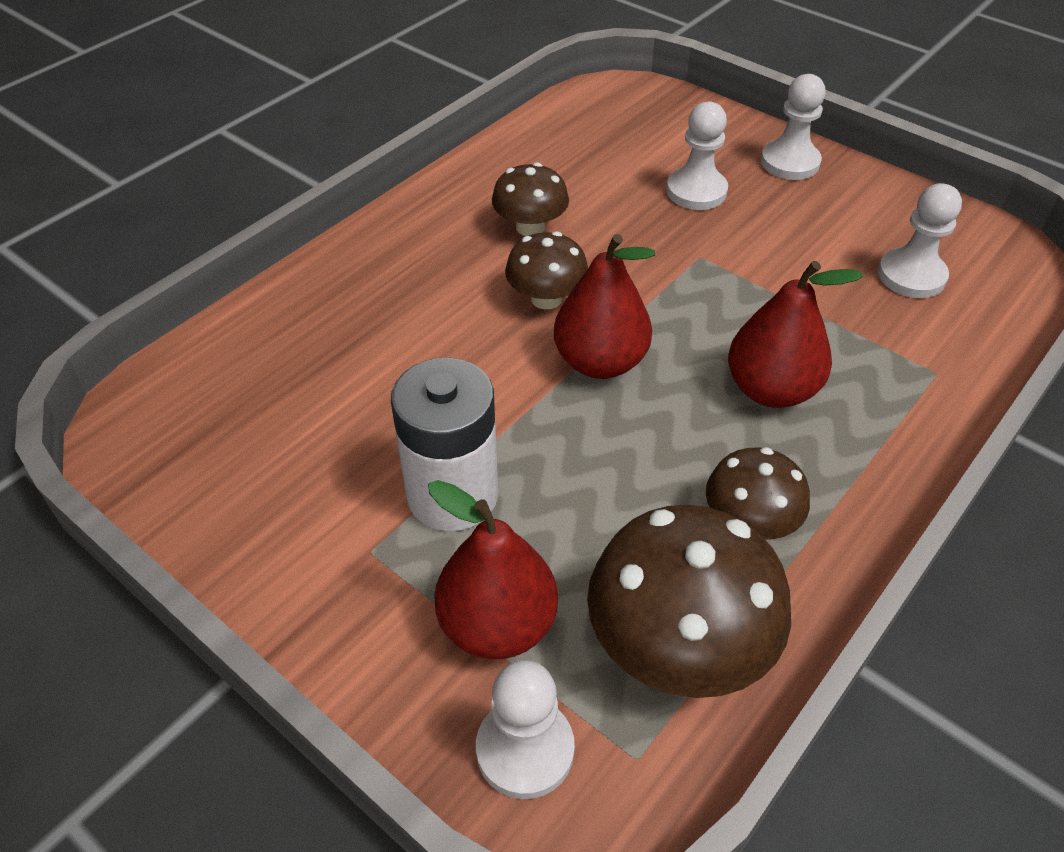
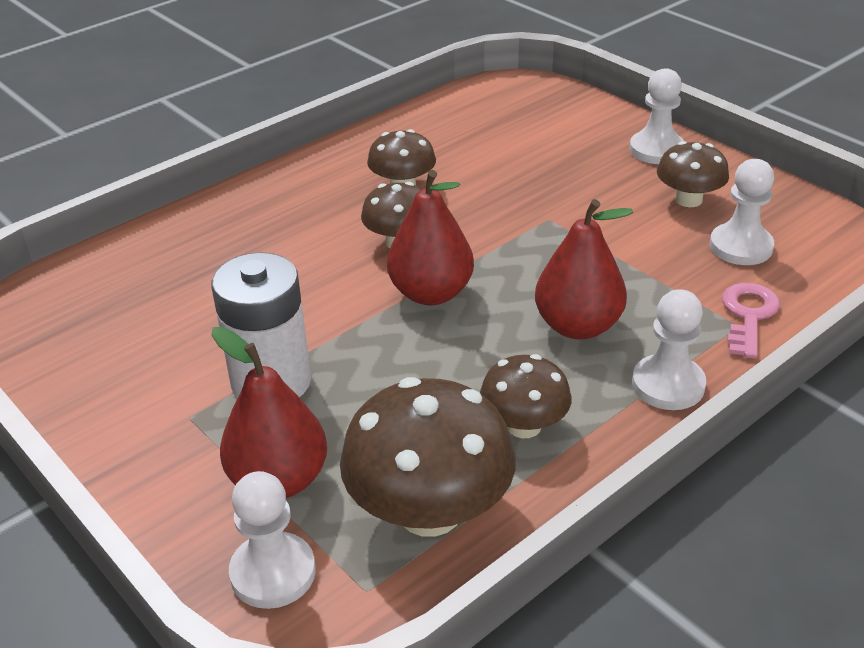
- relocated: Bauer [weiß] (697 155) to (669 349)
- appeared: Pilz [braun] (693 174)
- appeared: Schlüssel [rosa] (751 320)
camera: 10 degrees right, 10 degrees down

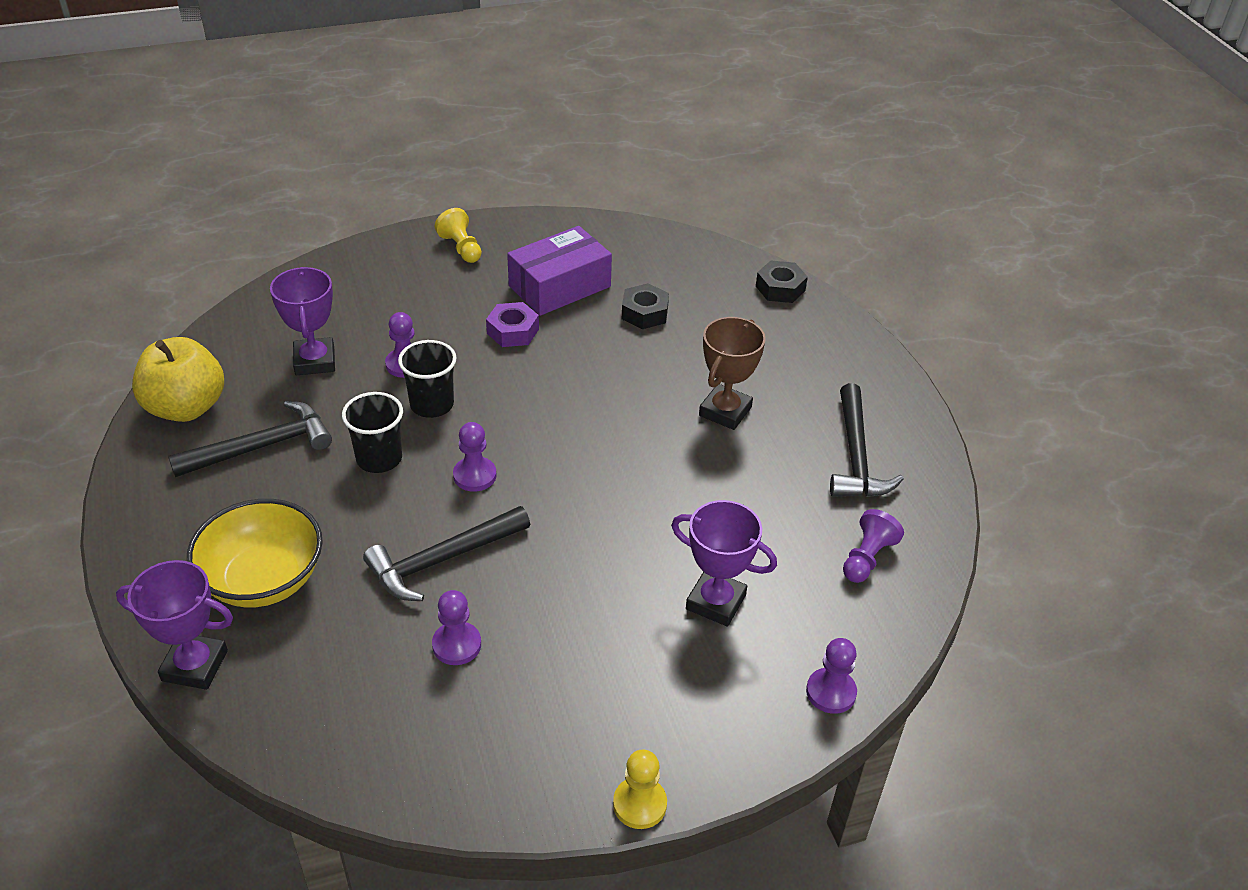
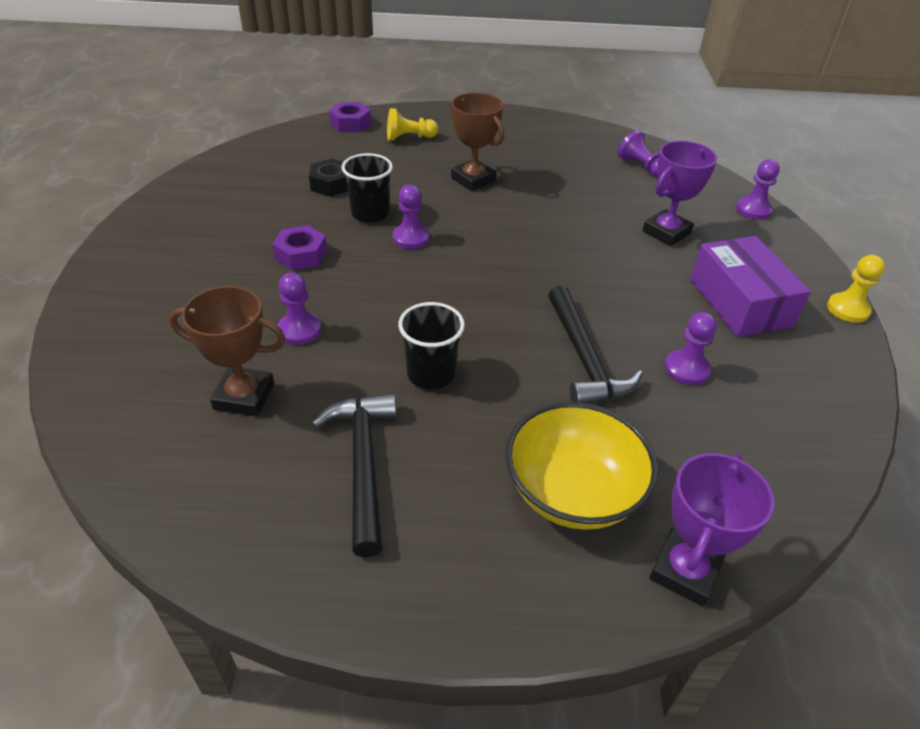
- relocated: Bauer [gelb] (458 235) to (412 124)
- relocated: Schachtel [lila] (559 271) to (750 286)
- colour: Sechskantmutter [schwarz] (782 282) to Sechskantmutter [lila] (350 117)
- colour: Pokal [lila] (302 321) to Pokal [braun] (227 351)
- missing: Apfel [gelb] (178 379)
- relocated: Becher [schwarz] (427 379) to (367 188)
- missing: Hammer [schwarz] (867 440)
- relocated: Bauer [lila] (474 456) to (410 217)
camera: 70 degrees left, 0 degrees up

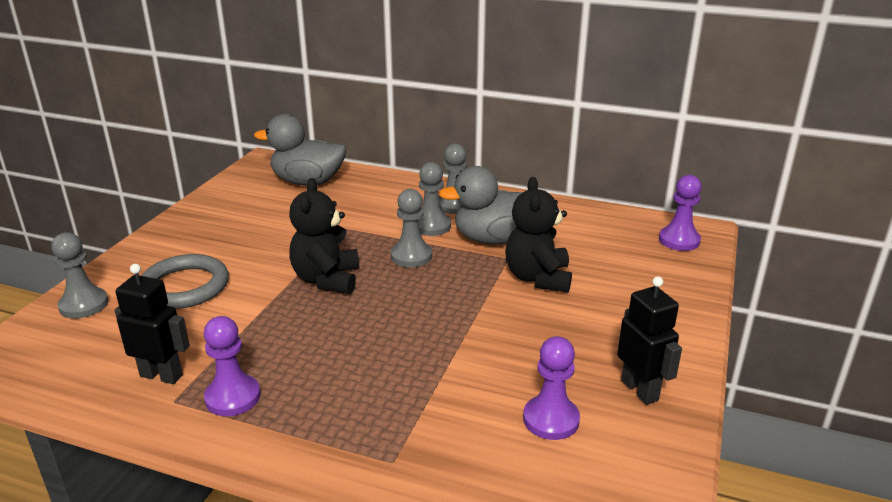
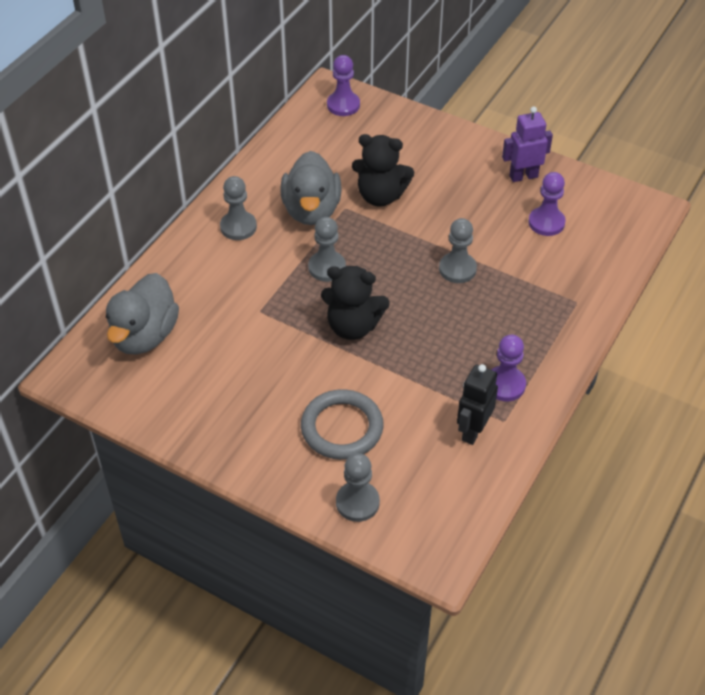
- relocated: Bauer [grau] (434 199) to (458 250)
- colour: Roboter [schwarz] (649 340) to Roboter [lila] (527 144)
camera: 80 degrees left, 20 degrees up

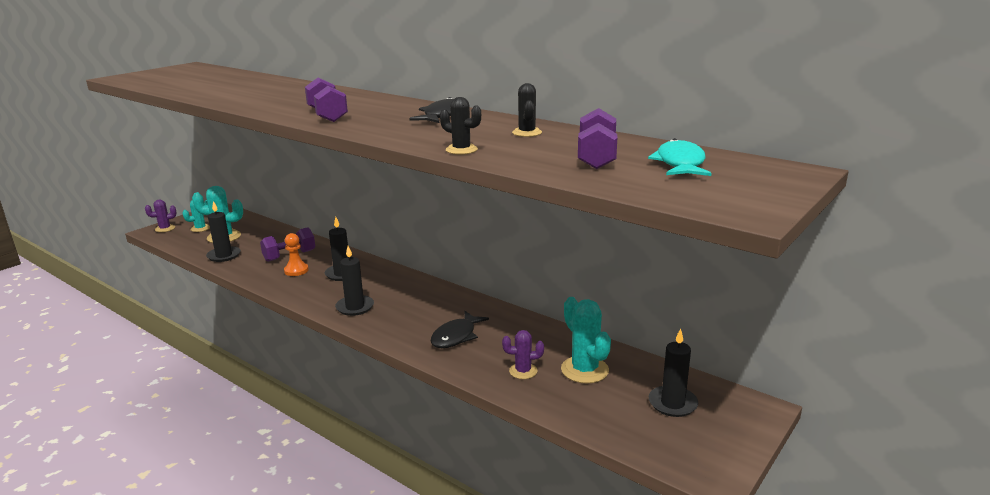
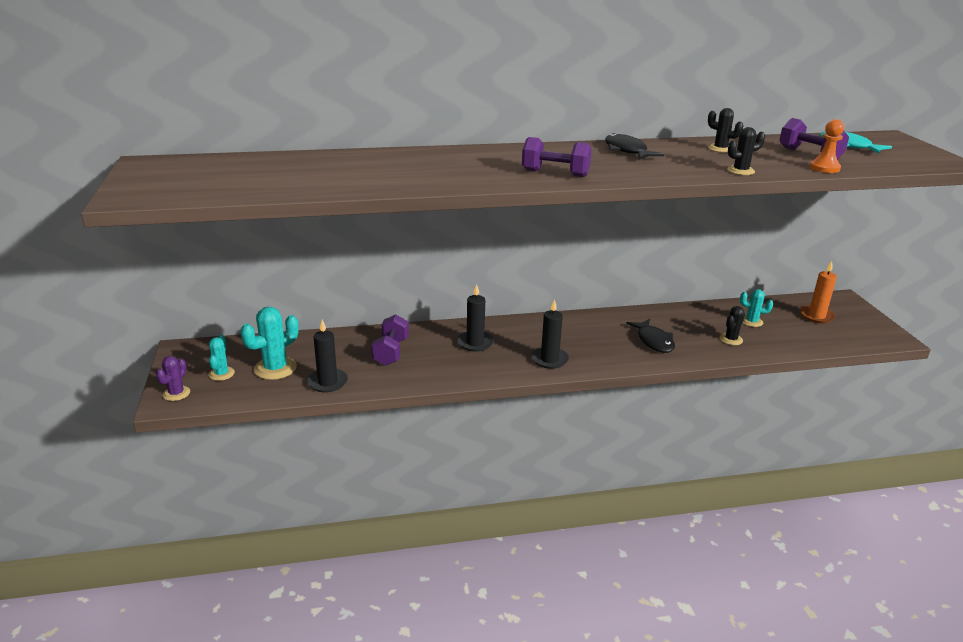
- relocated: Bauer [orange] (296 254) to (827 146)
- size: Kaktus [türkis] (586 340) = (756 308) x0.59
- colour: Kerze [schwarz] (673 372) to Kerze [orange] (818 292)
- colour: Kaktus [lila] (523 354) to Kaktus [schwarz] (732 325)
camera: 50 degrees left, 5 degrees up

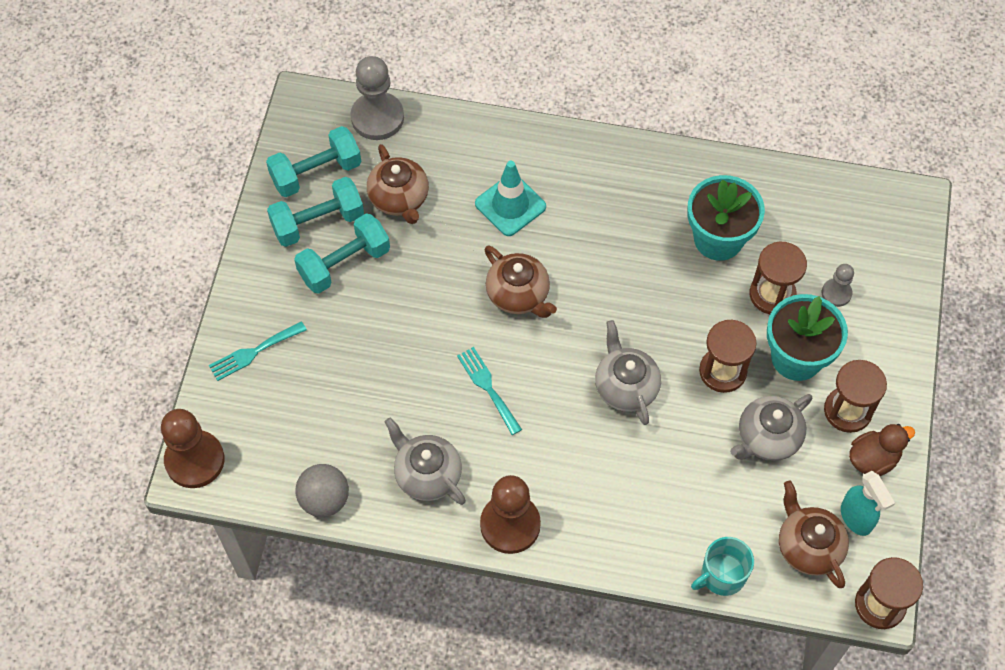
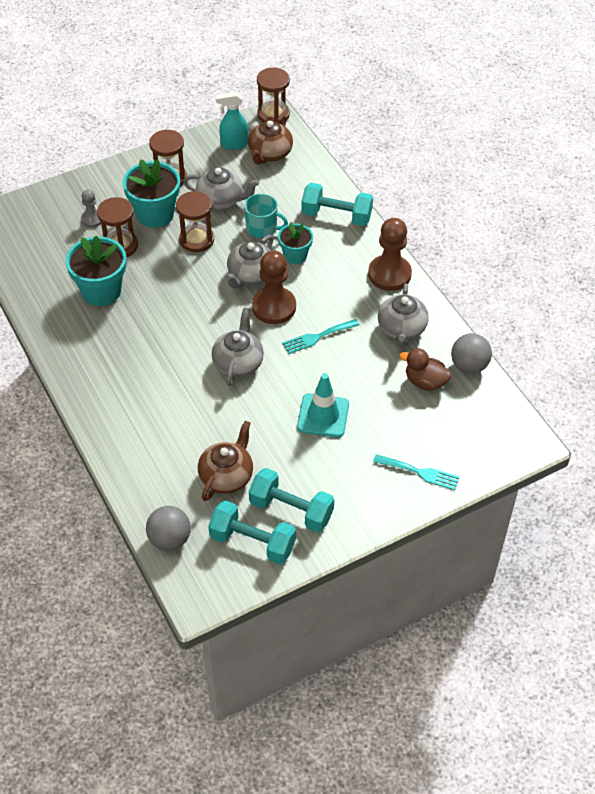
- exchanged: Bauer [grau] (377 98) to Ball [grau] (168 528)
- relocated: Leitkegel [türkis] (510 198) to (323 405)
- relocated: Hantel [türkis] (342 253) to (337 204)
- colour: Teekanne [braun] (521 282) to Teekanne [grau] (238 347)
- spun: Gabel [türkis] (489 391) = (320 336) 45 degrees clockwise
- relocated: Bauer [braun] (193 448) to (274 287)
- relocated: Ente [braun] (882 450) to (425 369)
- spun: Sprühflasche [türkis] (868 503) = (232 121) 120 degrees counterclockwise
- relocated: Tasse [türkis] (722 566) to (266 215)
- appeared: Blumentopf [türkis] (295 243)
camera: 130 degrees left, 10 degrees down

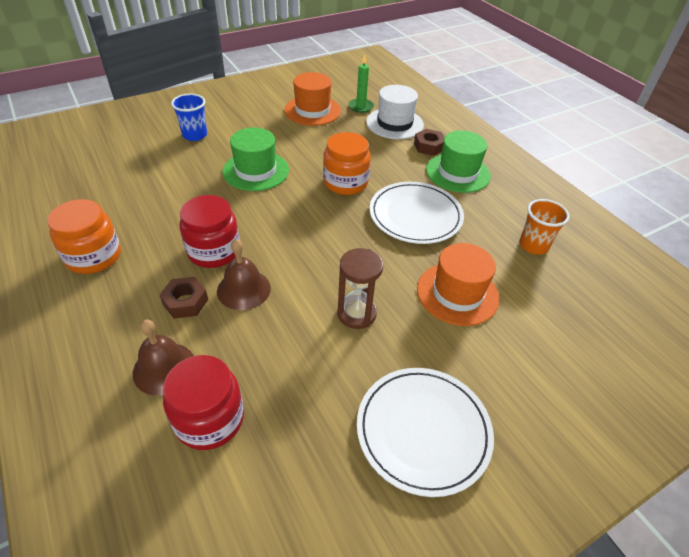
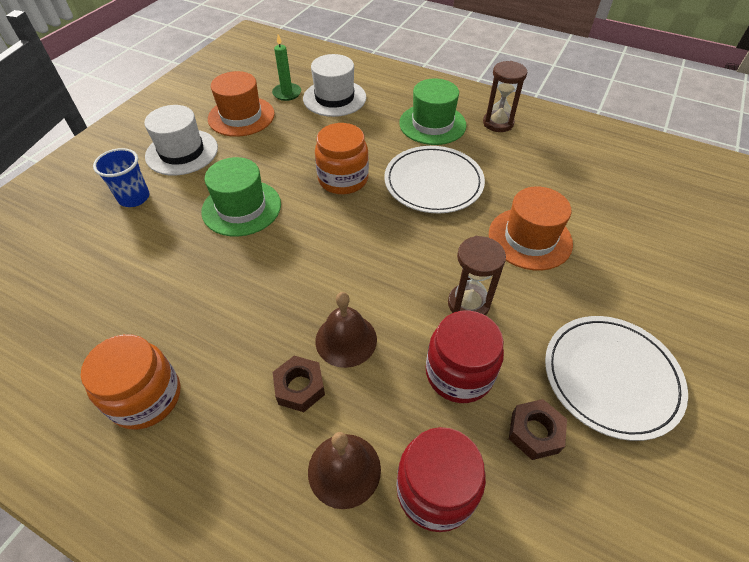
- relocated: Sechskantmutter [braun] (429 142) to (538 429)
- relocated: Einmachglas [rot] (209 231) to (465 356)
- missing: Becher [orange] (544 227)
- appeared: Sanduhr [braun] (505 96)
- appeared: Hut [weiß] (181 140)
camera: 30 degrees left, 5 degrees up

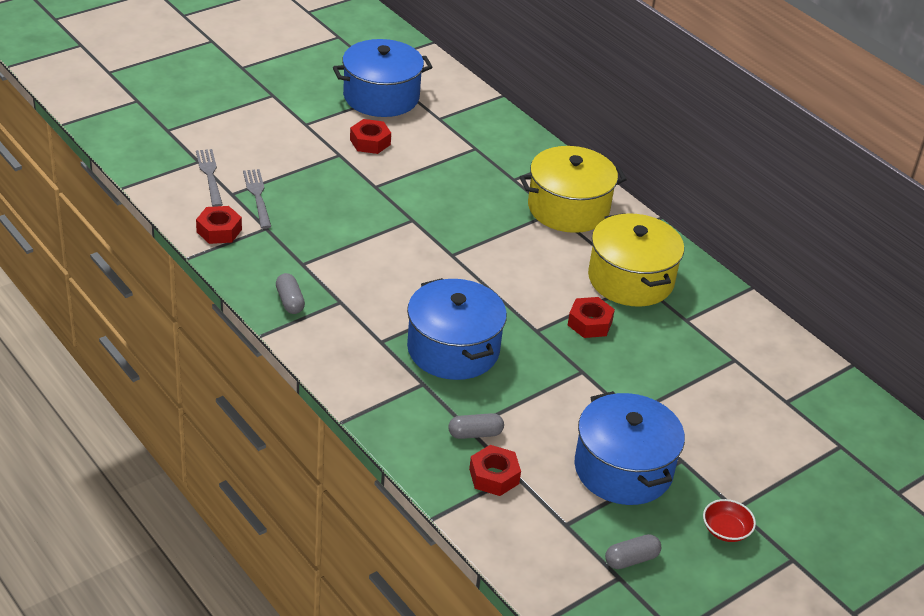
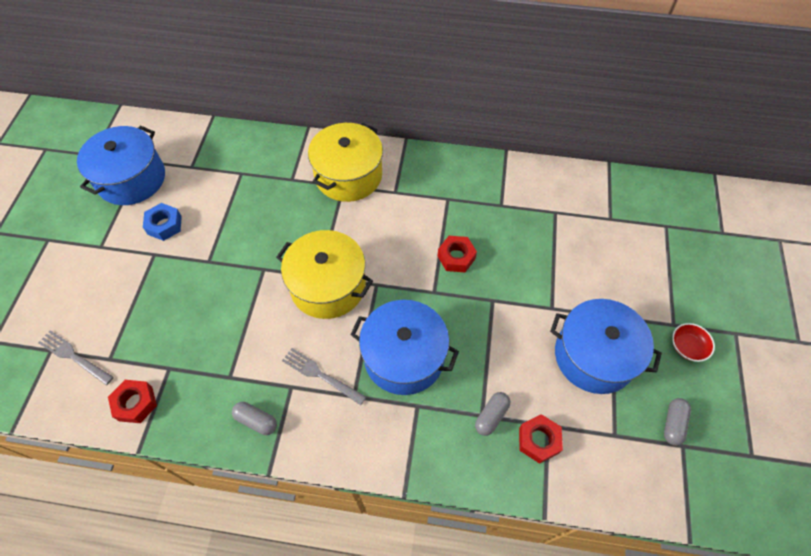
- colour: Sechskantmutter [rot] (370 136) to Sechskantmutter [blau] (162 222)
- relocated: Gabel [grau] (257 199) to (324 376)
- relocated: Kochtopf [gelb] (636 260) to (324 274)
camera: 40 degrees left, 20 degrees up

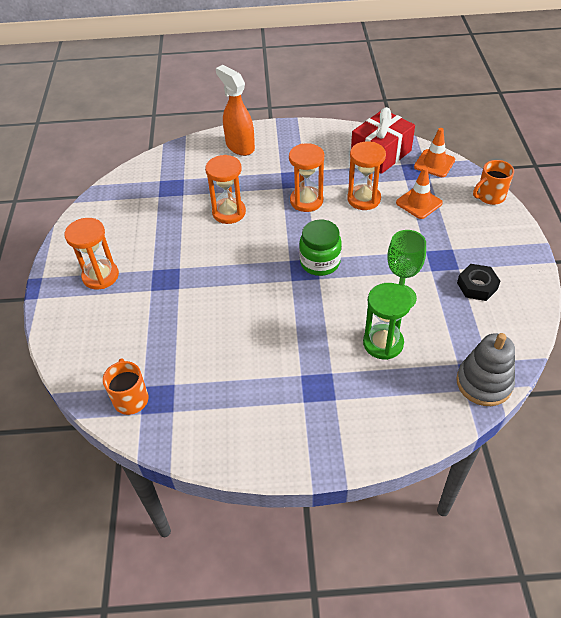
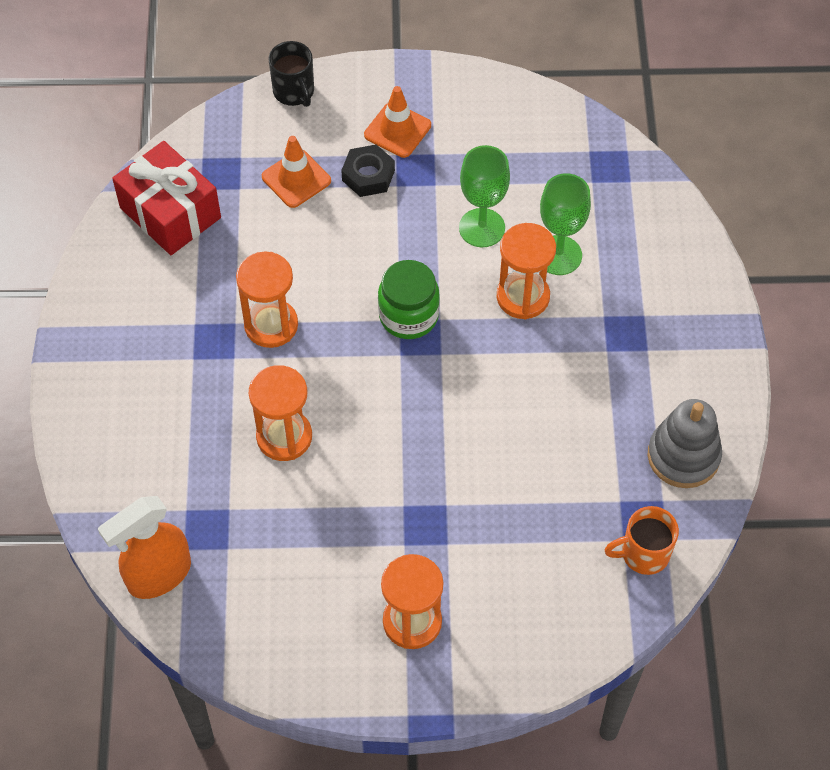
- relocated: Sprühflasche [orange] (235 110) to (144 547)
- relocated: Leitkegel [orange] (434 152) to (397 122)
- relocated: Sanduhr [orange] (366 175) to (526 271)
- colour: Tasse [orange] (493 182) to Tasse [schwarz] (291 74)
- relocated: Sechskantmutter [schwarz] (479 282) to (368 170)
- exchanged: Sanduhr [grün] (387 321) to Kelch [grün] (565 224)
- relocated: Stapelspielzeug [grau] (485 369) to (684 443)
camera: 90 degrees left, 10 degrees up

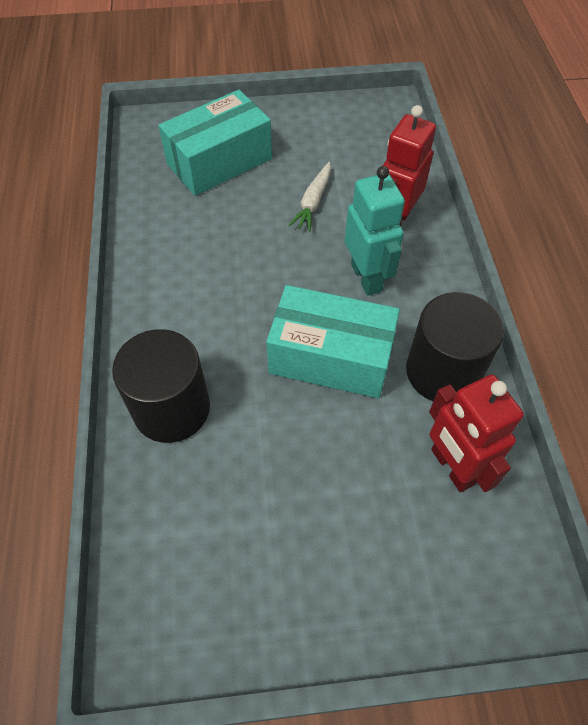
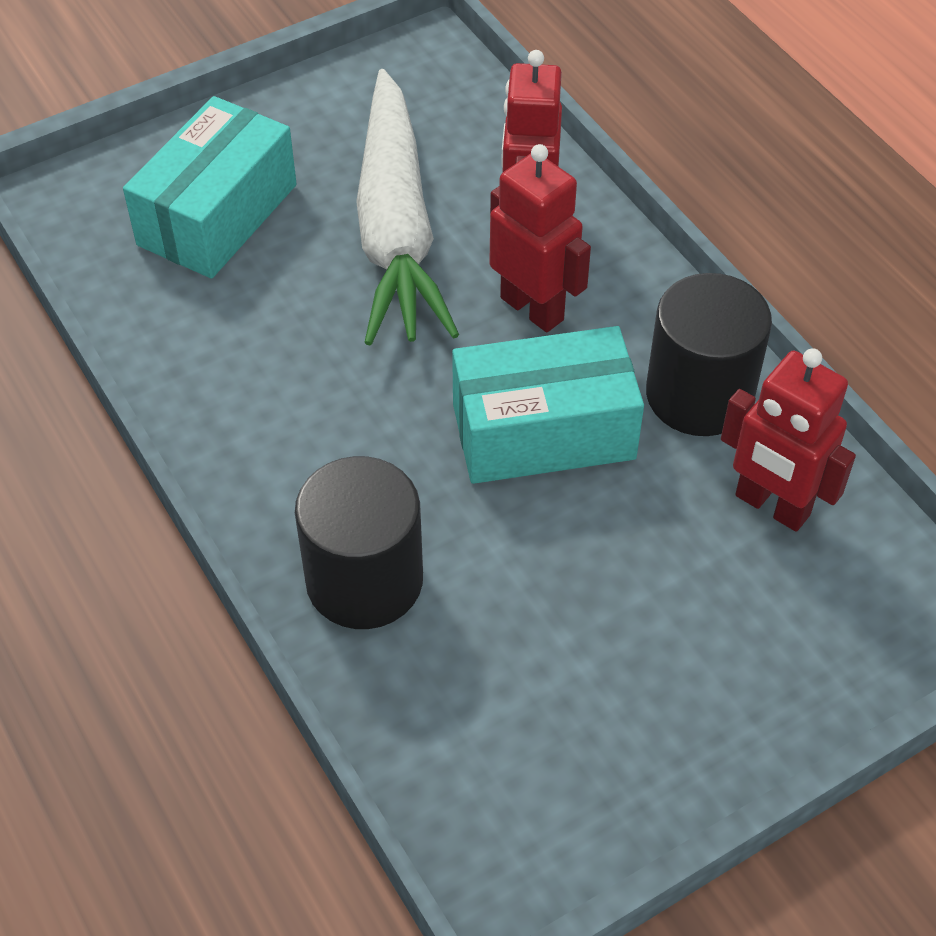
- size: Karotte [weiß] (309 197) = (407 207) x2.44
- colour: Roboter [türkis] (375 231) to Roboter [rot] (540 238)
camera: 25 degrees left, 5 degrees down

